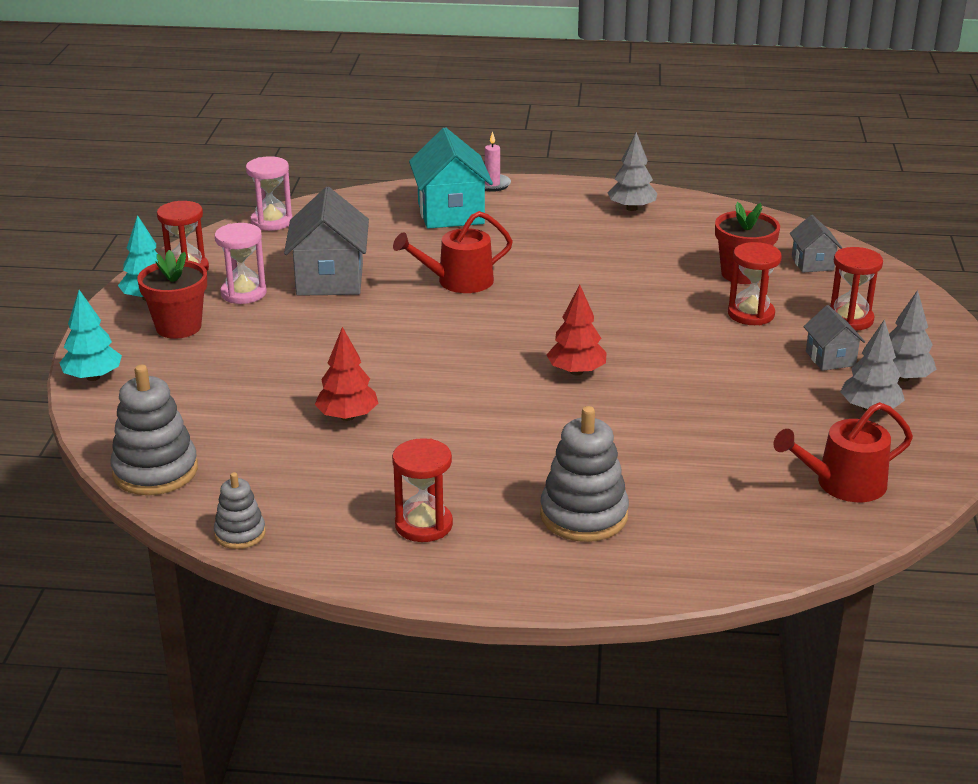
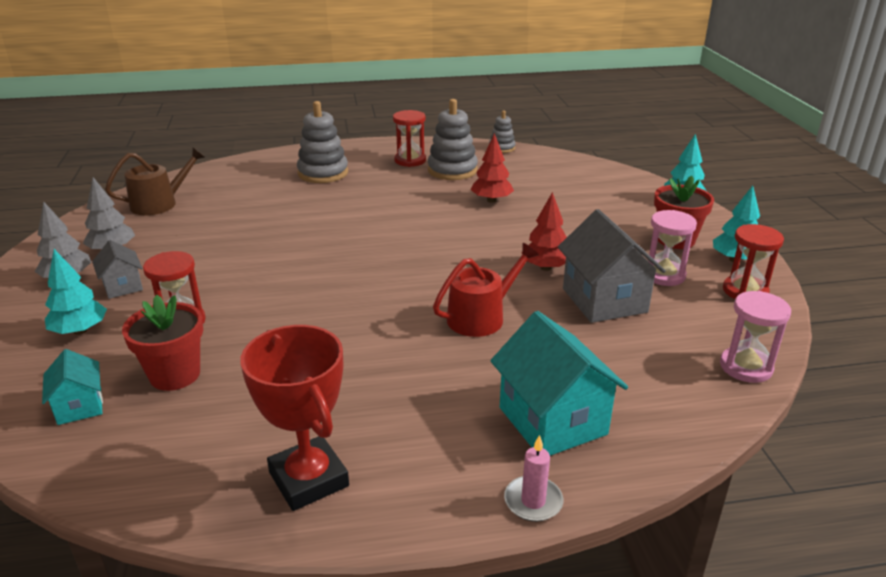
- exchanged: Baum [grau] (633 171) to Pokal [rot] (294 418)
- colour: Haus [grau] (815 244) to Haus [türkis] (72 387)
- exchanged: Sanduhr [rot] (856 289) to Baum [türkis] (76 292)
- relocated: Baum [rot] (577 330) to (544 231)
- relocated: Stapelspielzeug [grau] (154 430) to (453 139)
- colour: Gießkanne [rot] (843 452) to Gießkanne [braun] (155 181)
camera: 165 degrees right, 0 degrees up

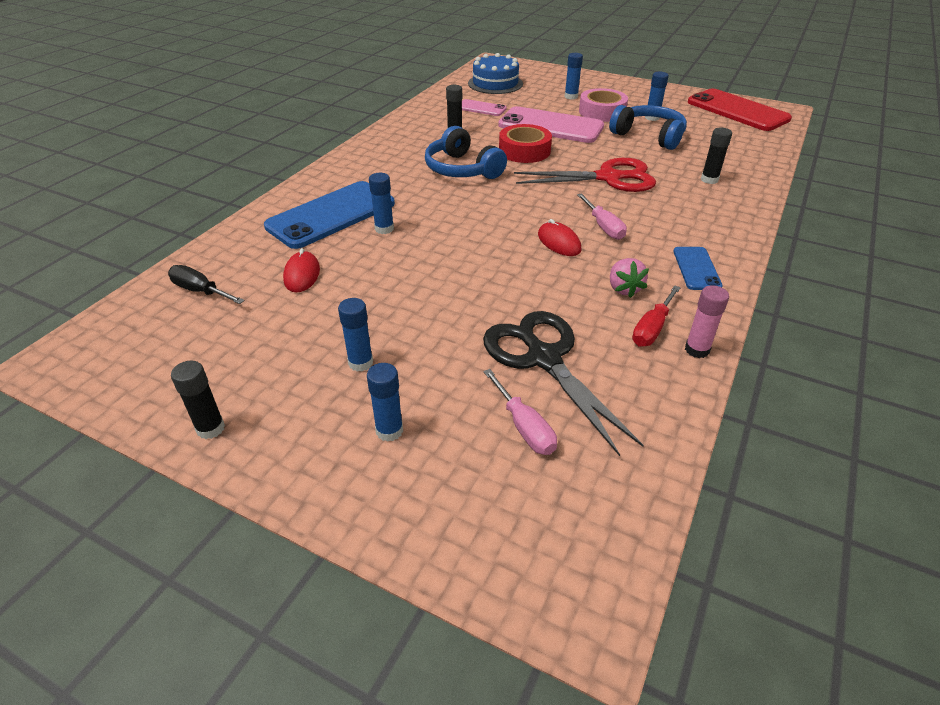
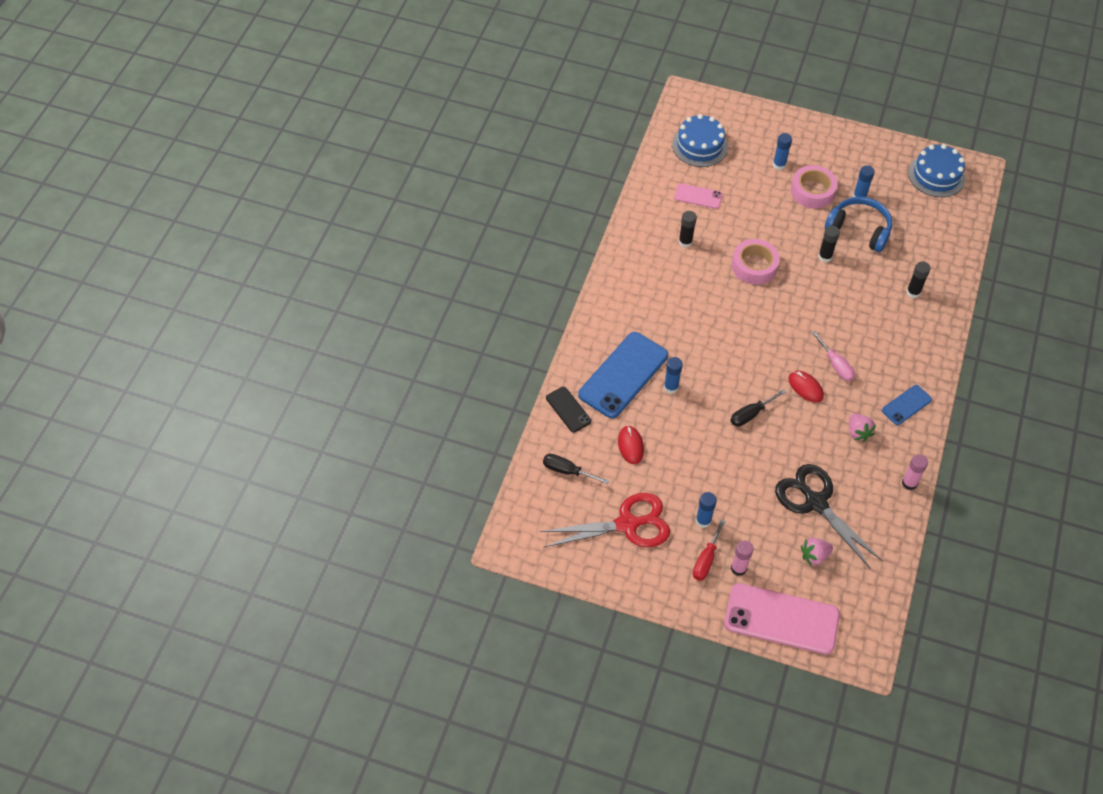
- exchanged: Handy [rot] (740 110) to Kuchen [blau] (936 170)
- relocated: Handy [rosa] (551 124) to (782 619)
- colour: Klebeband [rot] (525 143) to Klebeband [rosa] (756 262)
- missing: Kopfhörer [blau] (466 152)
- relocated: Schere [rot] (585 175) to (605 520)
- spun: Handy [blau] (698 268) = (907 405) 60 degrees clockwise
- relocated: Schraubenzieher [rot] (656 316) to (709 550)
- relocated: Klebestift [schwarz] (198 400) to (829 244)
- colour: Klebestift [blau] (385 402) to Klebestift [rosa] (742 558)
- exchanged: Schraubenzieher [rosa] (520 412) to Erdbeere [rosa] (817 552)
- appeared: Handy [schwarz] (568 410)
- appeared: Schraubenzieher [schwarz] (758 408)
camera: 10 degrees left, 15 degrees up

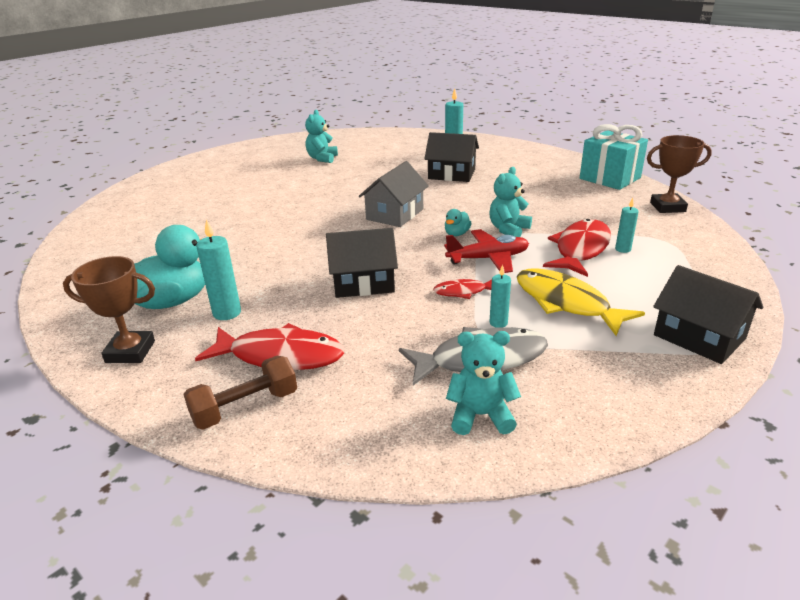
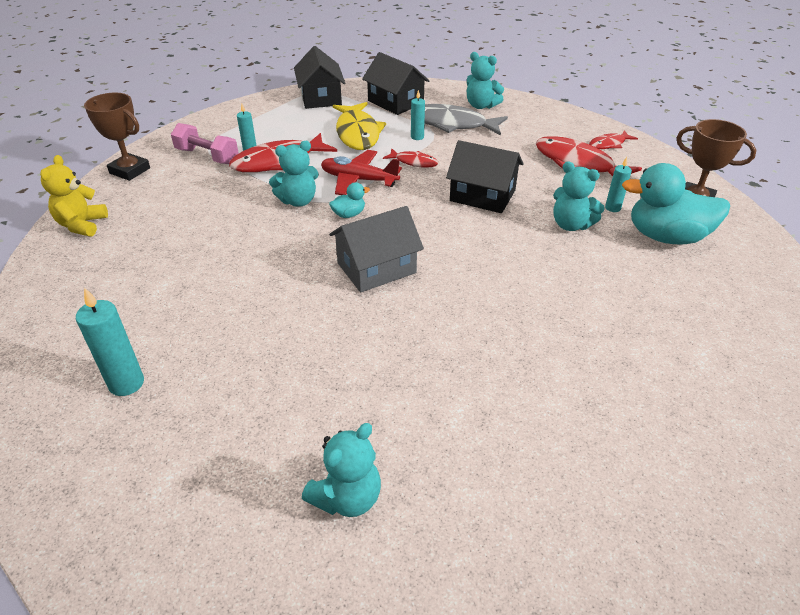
- exchanged: Geschenk [türkis] (614 157) to Teddybär [gelb] (74 195)
- relocated: Haus [schwarz] (451 157) to (395 83)
- size: Kerze [türkis] (218 269) = (618 184) x0.62
- exchanged: Hantel [braun] (240 393) to Fisch [rot] (613 139)
- appeared: Hantel [rosa] (204 143)
- appeared: Teddybär [türkis] (579 196)
camera: 150 degrees left, 10 degrees up

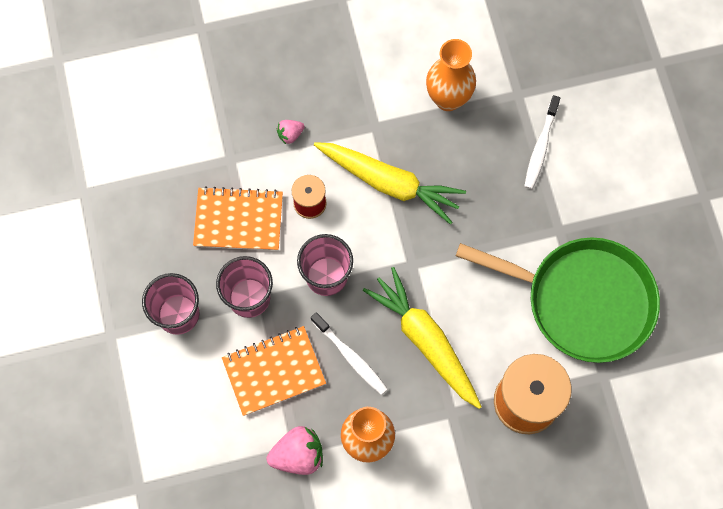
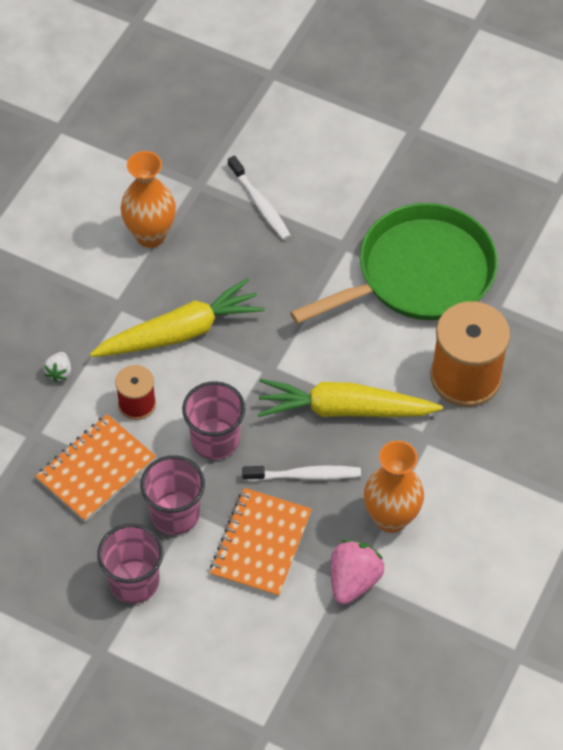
- colour: Erdbeere [rosa] (291 132) to Erdbeere [weiß] (57 367)
camera: 50 degrees left, 15 degrees down

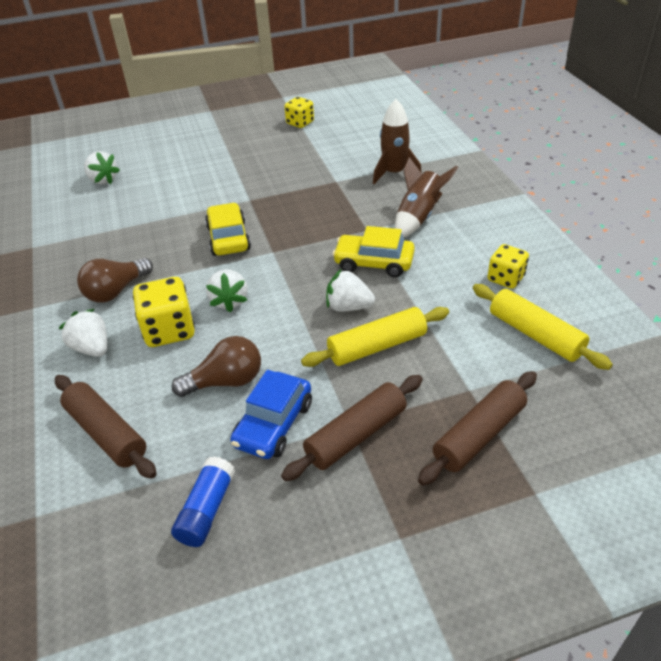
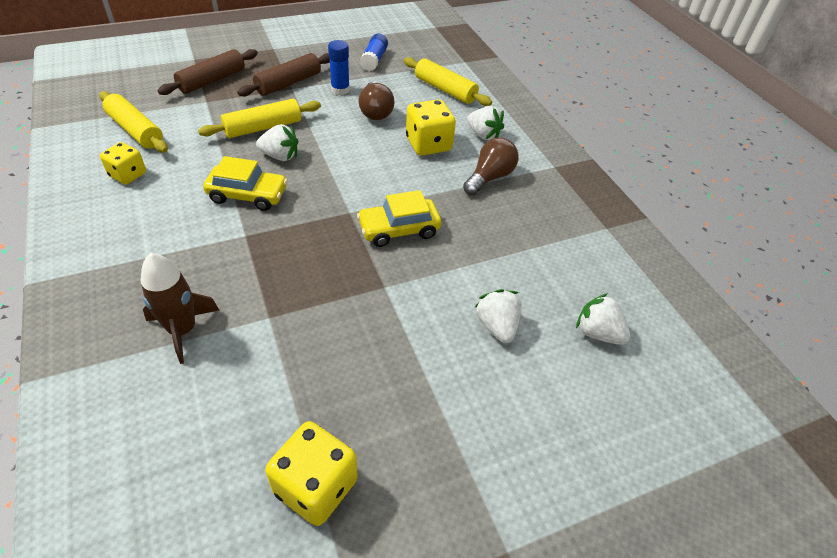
- size: Spielwürfel [gelb] (299 112) = (311 473) x1.53
- missing: Rakete [braun] (426 197)
- spun: Auto [gelb] (228 229) = (399 218) 90 degrees clockwise
- relocated: Erdbeere [weiß] (227 290) to (498 316)
- spun: Glühbirne [braun] (216 366) = (376 101) 75 degrees counterclockwise
- exchanged: Auto [blau] (271 414) to Klebestift [blau] (339 67)
- colour: Nudelholz [braun] (106 427) to Nudelholz [gelb] (448 81)
camera: 170 degrees right, 5 degrees up

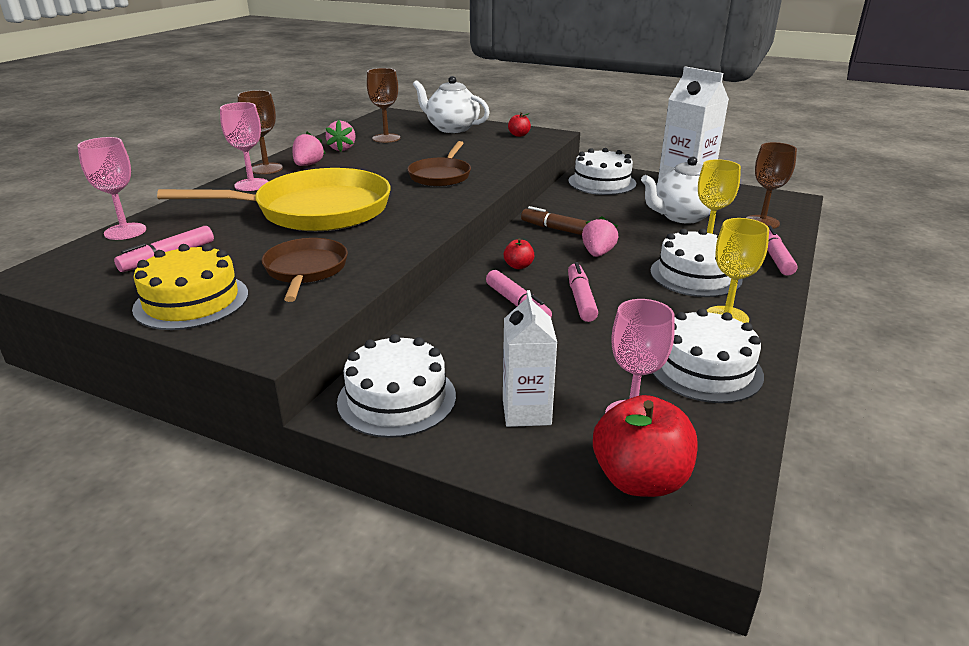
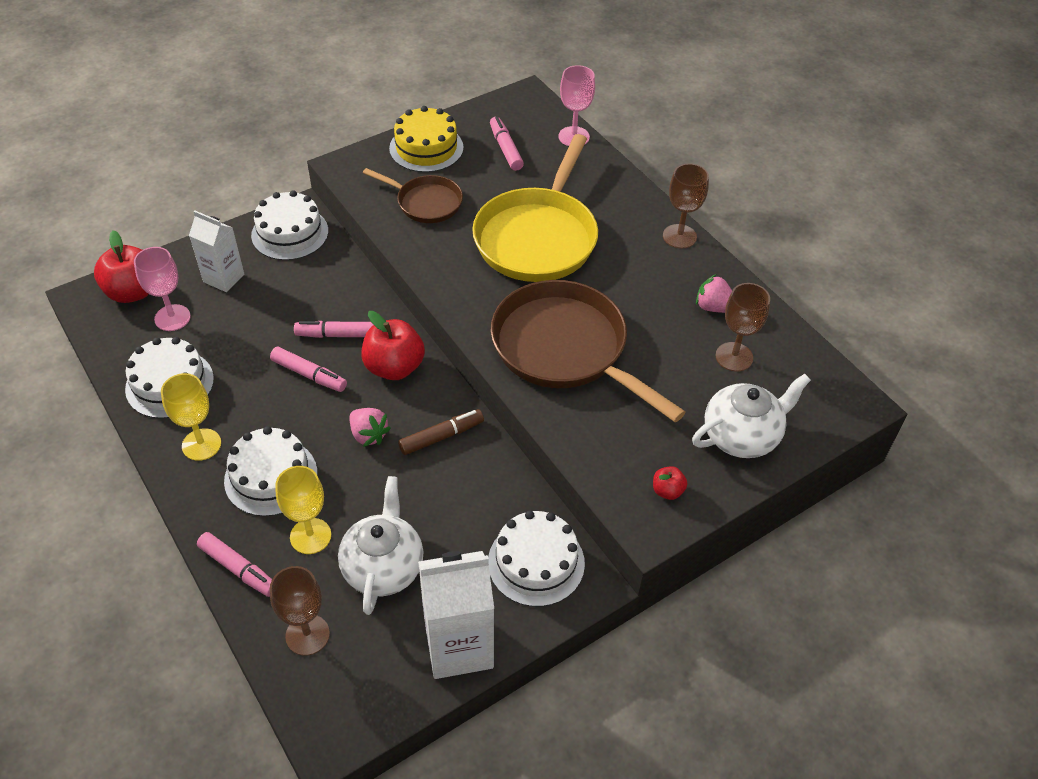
- missing: Kelch [rosa] (244 146)
- missing: Erdbeere [rosa] (309 149)
- size: Pfanne [braun] (439 164) = (588 351) x1.85
- size: Apfel [rot] (519 253) = (393 345) x2.08
camera: 120 degrees right, 20 degrees up

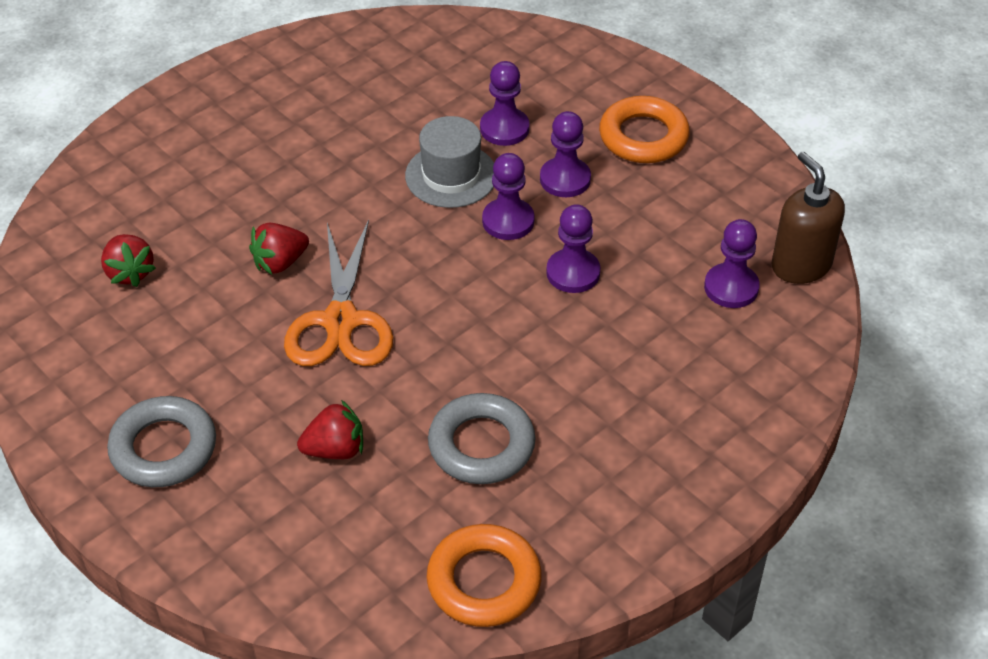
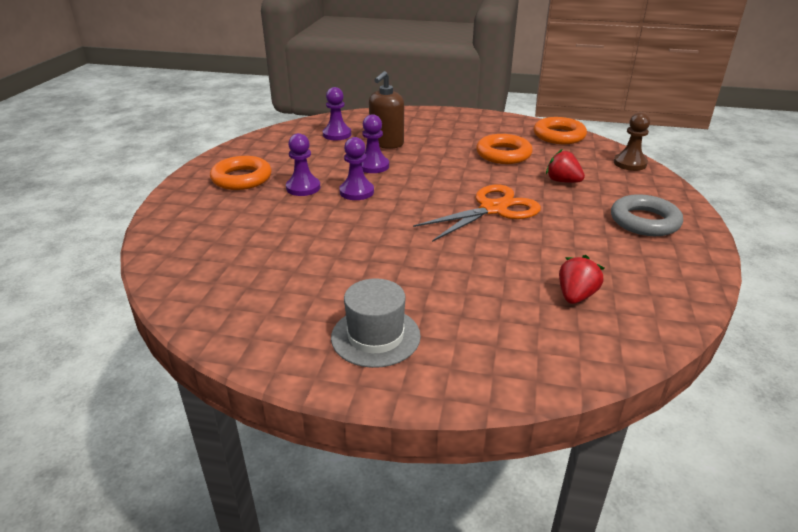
- missing: Bauer [lila] (505 103)
- relocated: Hut [grau] (449 162) to (376 323)
- relocated: Seifenspender [braun] (808 218) to (386 110)
- missing: Erdbeere [rot] (279 249)
- colour: Ring [grau] (481 438) to Ring [orange] (504 149)
- appeared: Bauer [braun] (632 141)
camera: 125 degrees left, 15 degrees down

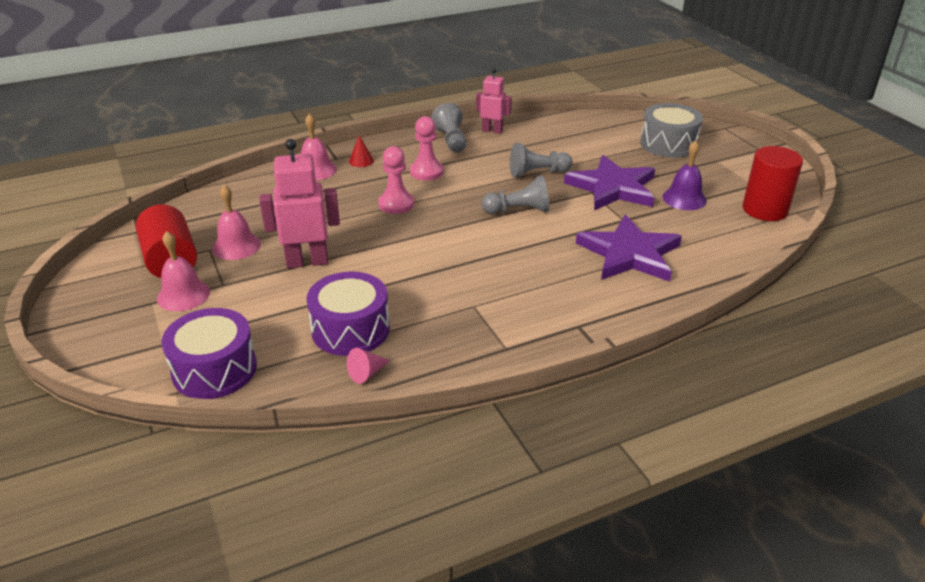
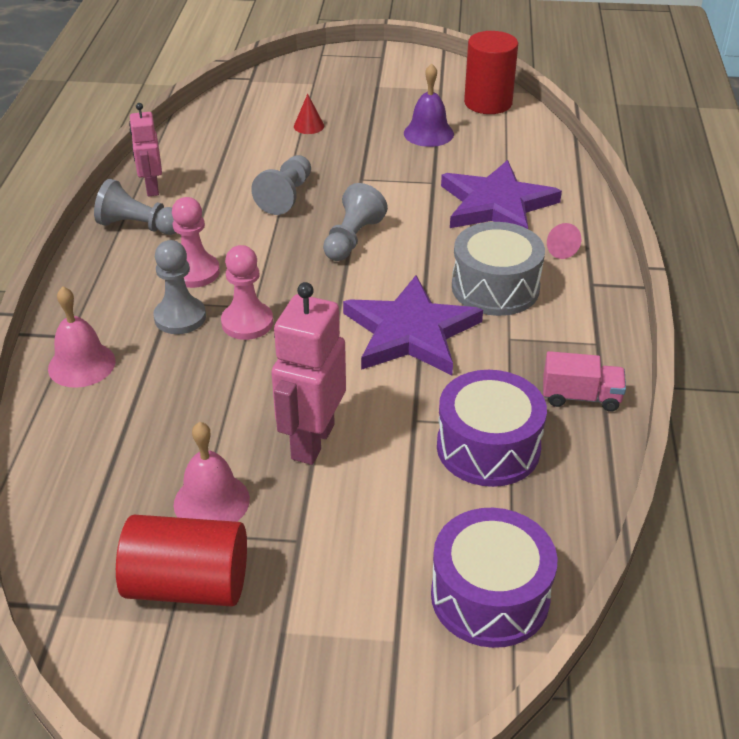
- spun: Roboter [rosa] (494 101) = (145 149) 60 degrees counterclockwise
- relocated: Trommel [grau] (671 130) to (498 269)
- relocated: Kegel [rot] (361 151) to (309 114)
- relocated: Stern [lila] (609 183) to (413 325)
- missing: Glocke [rosa] (183 271)
- relocated: Kegel [rosa] (368 366) to (564 241)
- appeared: Bauer [grau] (179 287)
- appeared: Lastwagen [rosa] (584 381)
camera: 60 degrees left, 5 degrees up

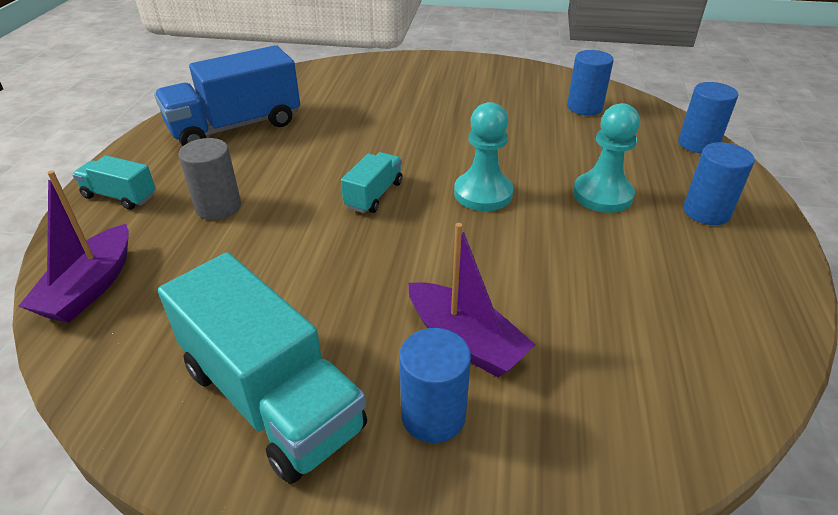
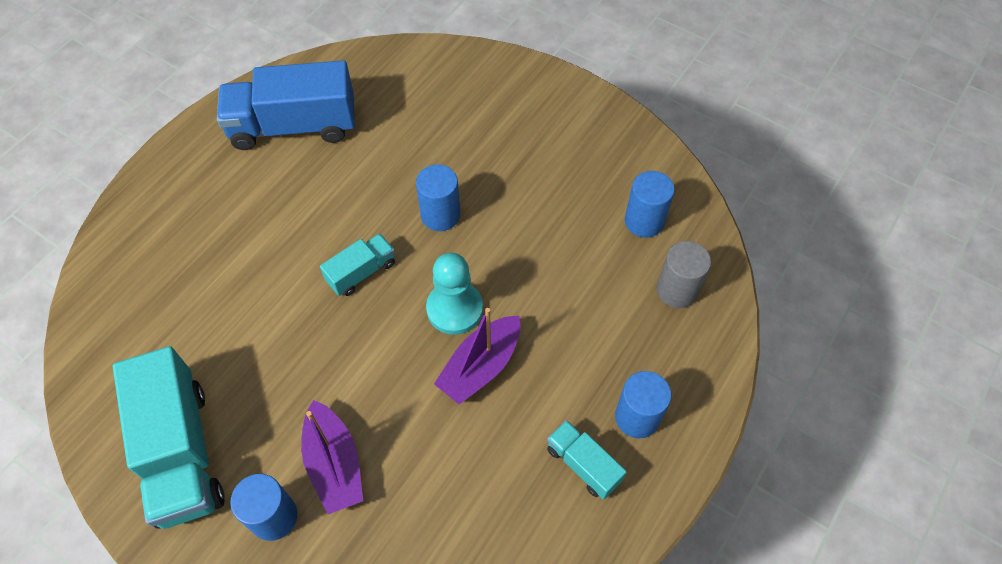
- relocated: Vollzylinder [blau] (708 117) to (438 198)
- missing: Bauer [türkis] (606 158)
- relocated: Vollzylinder [grau] (209 179) to (684 274)
- relocated: Lastwagen [türkis] (114 182) to (587 460)
- relocated: Boot [lila] (74 247) to (477 356)
camera: 25 degrees right, 20 degrees up

